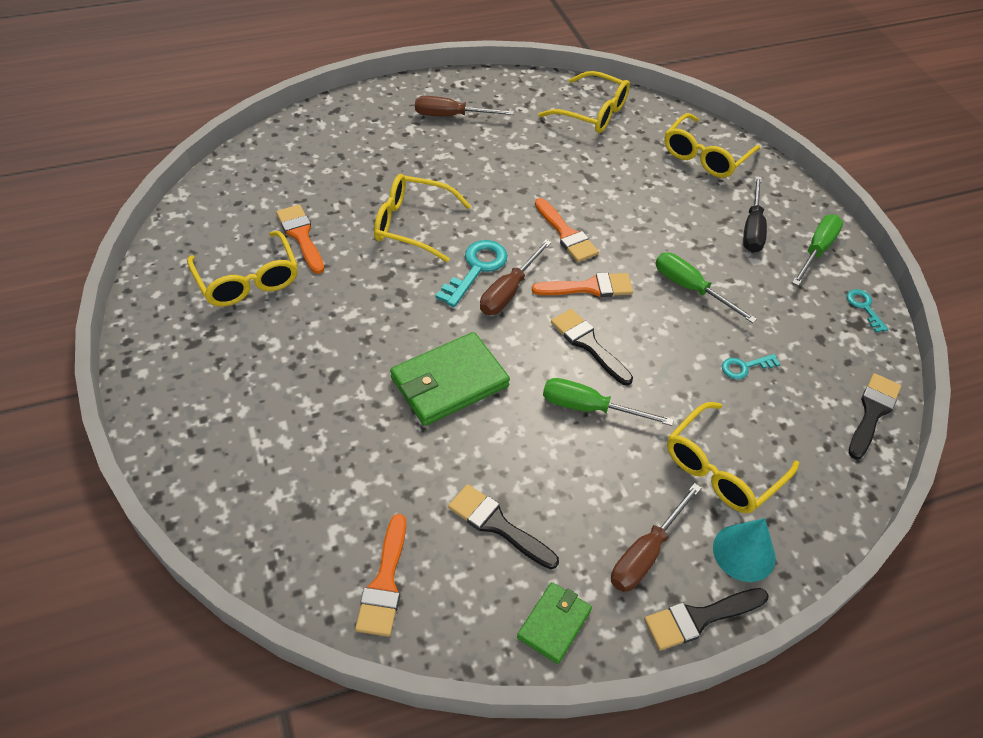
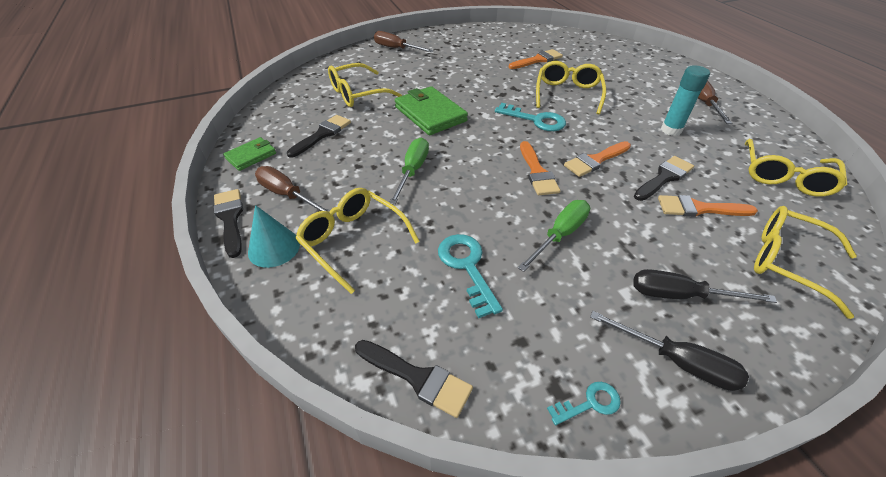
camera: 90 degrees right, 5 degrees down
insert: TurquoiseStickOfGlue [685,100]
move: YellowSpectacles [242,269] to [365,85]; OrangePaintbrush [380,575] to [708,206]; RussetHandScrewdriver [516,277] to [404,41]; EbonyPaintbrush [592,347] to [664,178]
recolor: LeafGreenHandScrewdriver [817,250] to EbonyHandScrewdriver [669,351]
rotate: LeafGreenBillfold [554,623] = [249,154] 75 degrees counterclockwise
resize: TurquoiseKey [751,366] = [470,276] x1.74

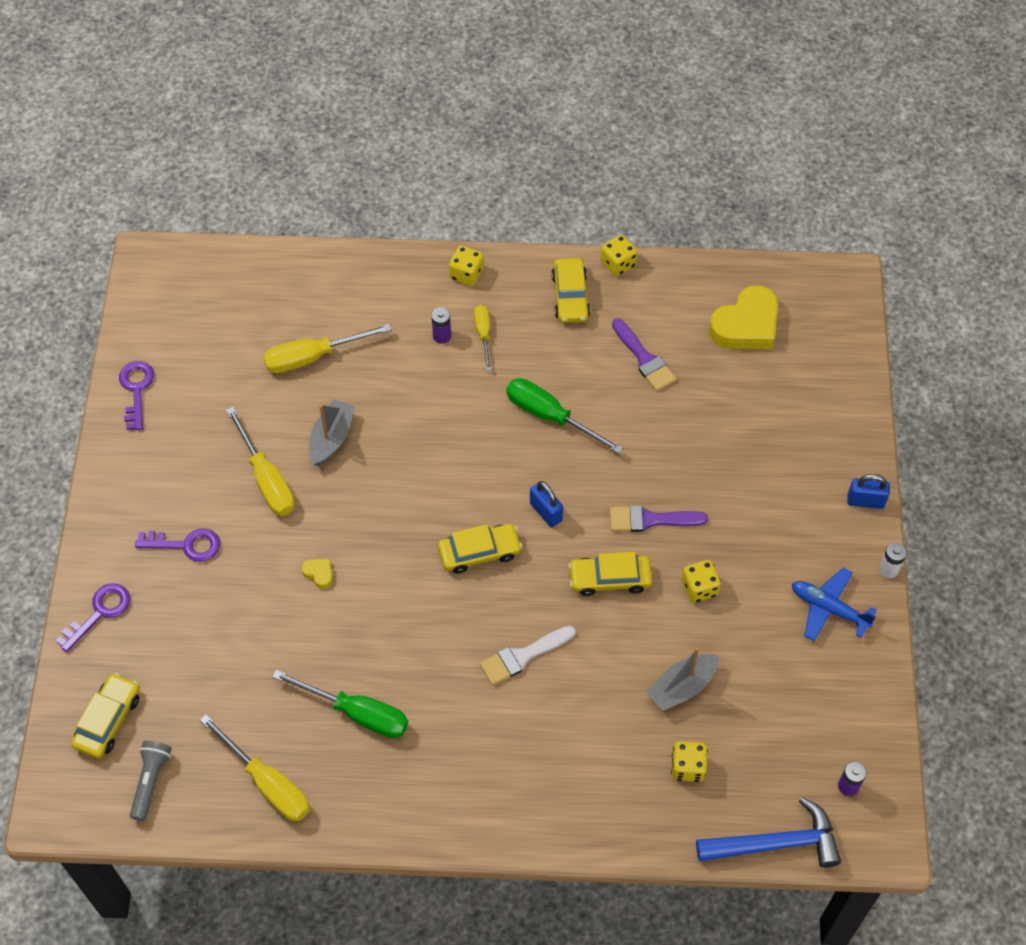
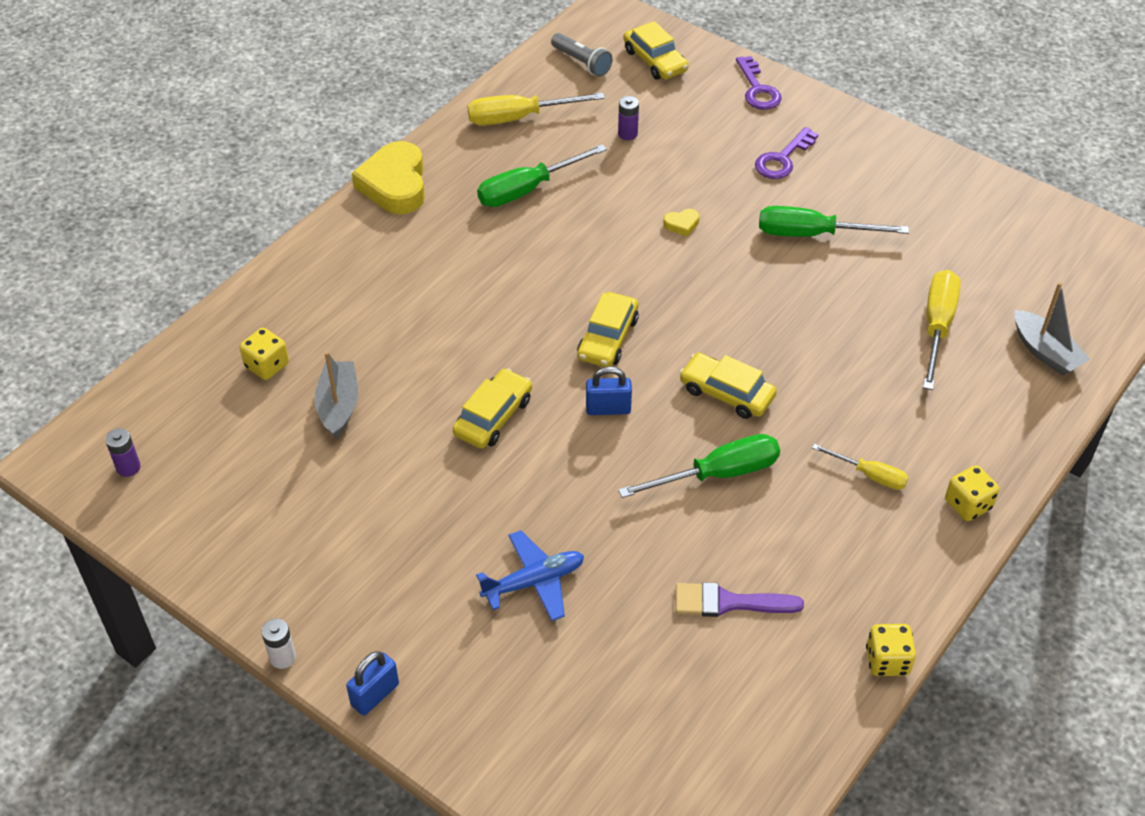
camera: 125 degrees right, 10 degrees down
delete: PurpleKey [136,395]; WhitePaintbrush [528,655]; PurplePaintbrush [659,518]; YellowGameDie [701,581]; BlueClawHammer [768,832]
move: GreyBoat [332,432] to [1052,329]; PurpleAaBattery [441,325] to [628,118]; YellowToyCar [570,290] to [728,386]; YellowLoveHeart [743,317] to [388,177]; BlueAeroplane [834,604] to [530,575]
recolor: YellowHandScrewdriver [260,461] to LeafGreenHandScrewdriver [834,221]

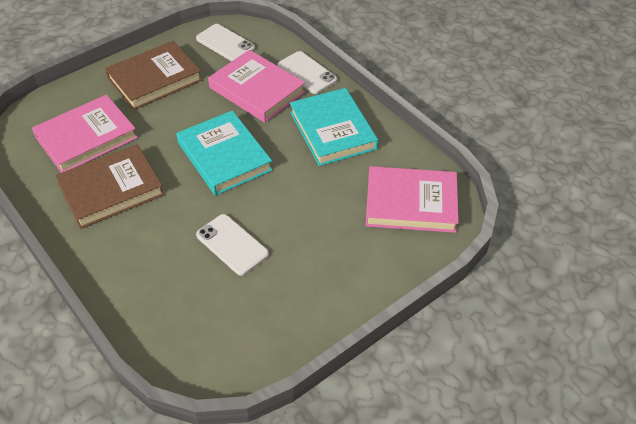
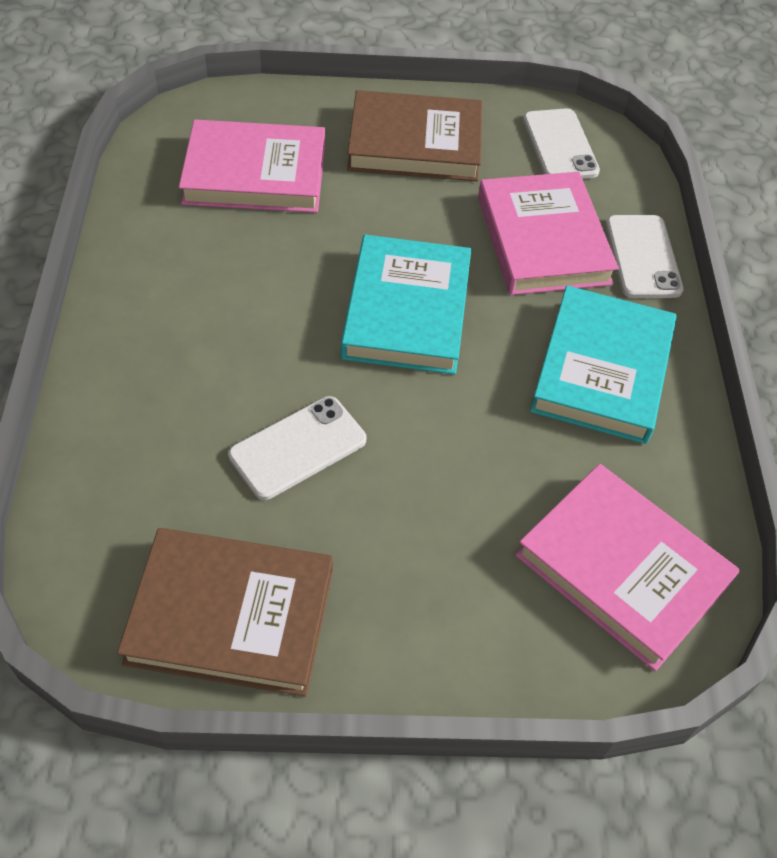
camera: 35 degrees right, 5 degrees up
move: RussetBook [110,186] to [225,612]
rotate: WhitePhone [232,245] = [297,448] 60 degrees clockwise

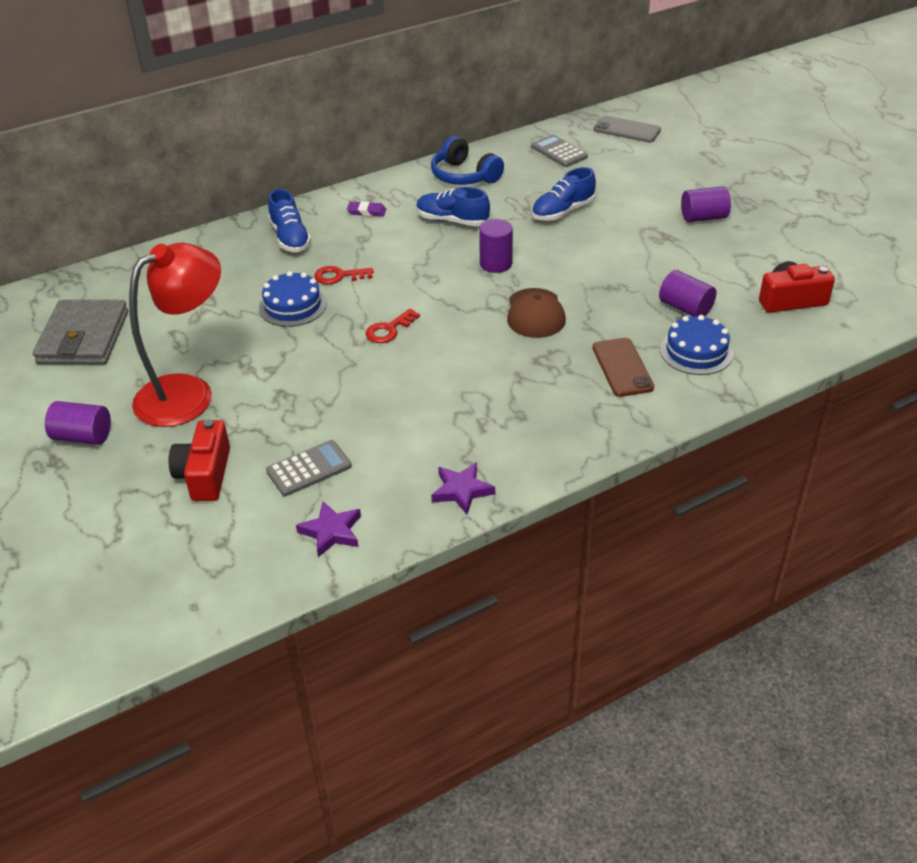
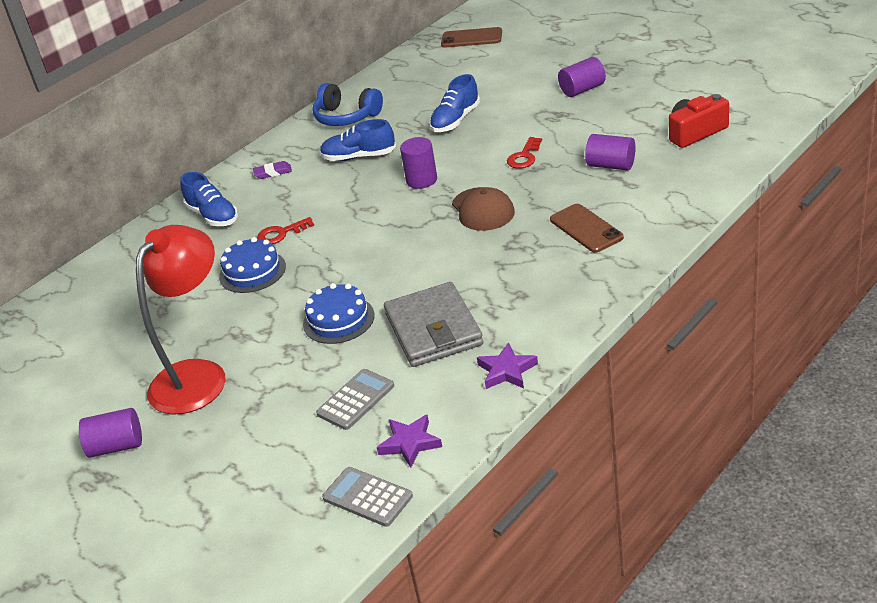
camera: 15 degrees left, 5 degrees down
delete: CrimsonCompactCamera [199,460]
move: GreyBillfold [80,332] to [433,324]; CrimsonKey [393,325] to [524,153]; GreyCalculator [559,151] to [367,497]; BlueLayerCake [696,345] to [339,313]
recolor: GreyPhone [627,129] to RussetPhone [471,37]

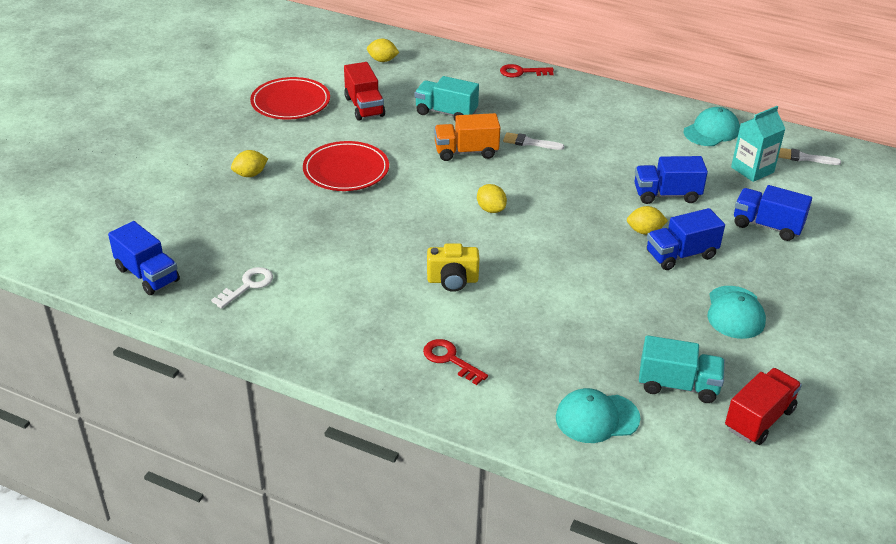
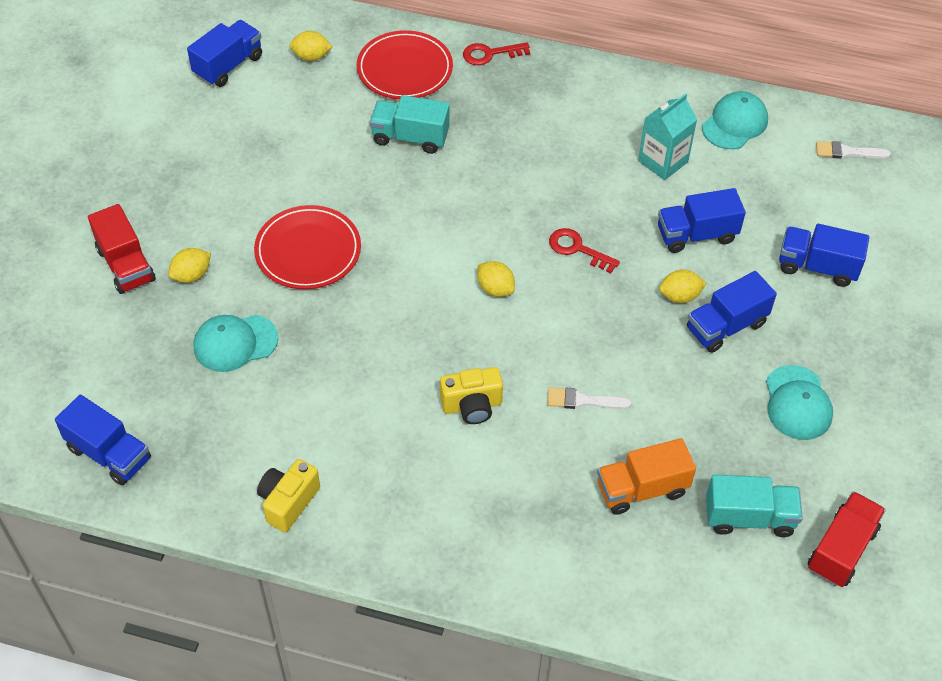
camera: 10 degrees left, 15 degrees up
delete: WhiteKey [242,288]
insert: BlueTruck [224,53]; YellowCompactCamera [288,495]
move: CrimsonDinnerPlate [290,98] to [405,64]; CrimsonTruck [364,91] to [122,249]; CrimsonKey [455,362] to [584,250]; OrangeTruck [467,137] to [646,476]; WhitePaintbrush [533,141] to [589,398]; TurquoiseCap [598,415] to [235,343]; TurquoiseMilkCarton [758,144] to [668,136]

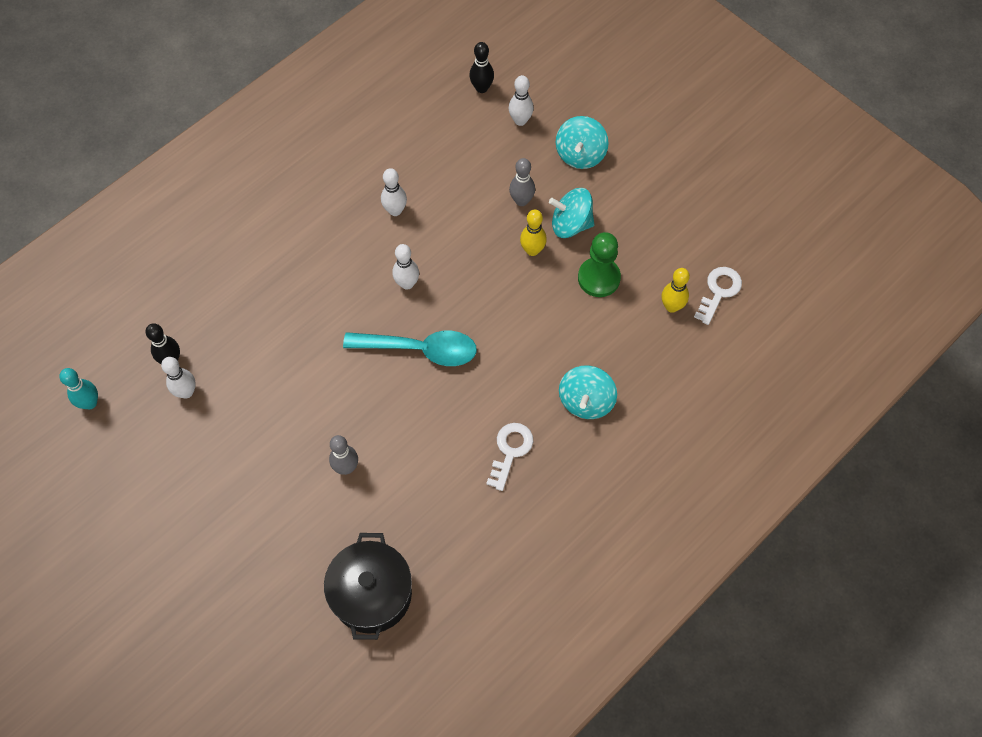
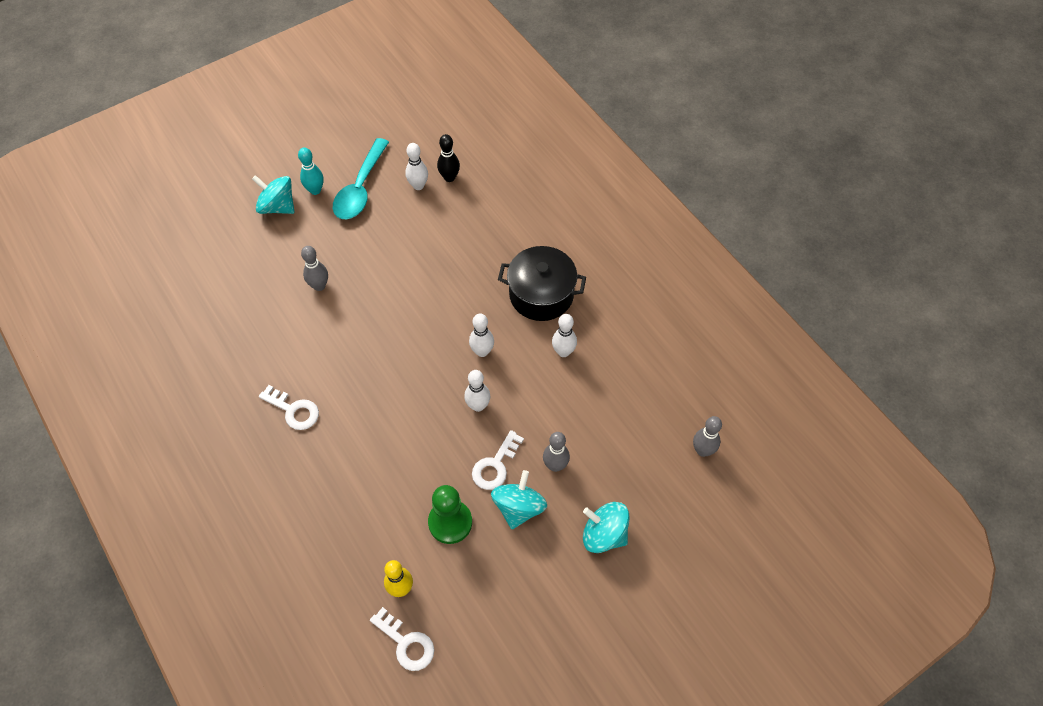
camera: 100 degrees right, 5 degrees down
move: TurquoiseTenpin [78,388] to [311,171]; EbonyPot [368,586] to [542,283]; TurquoiseTeaspoon [410,348] to [361,178]; WhiteTenpin [521,100] to [477,391]; TurquoiseToyTop [588,392] to [273,194]
replace: YellowTenpin [533,233] to WhiteKey [498,460]
recolor: EbonyTenpin [481,67] to GreyTenpin [707,436]

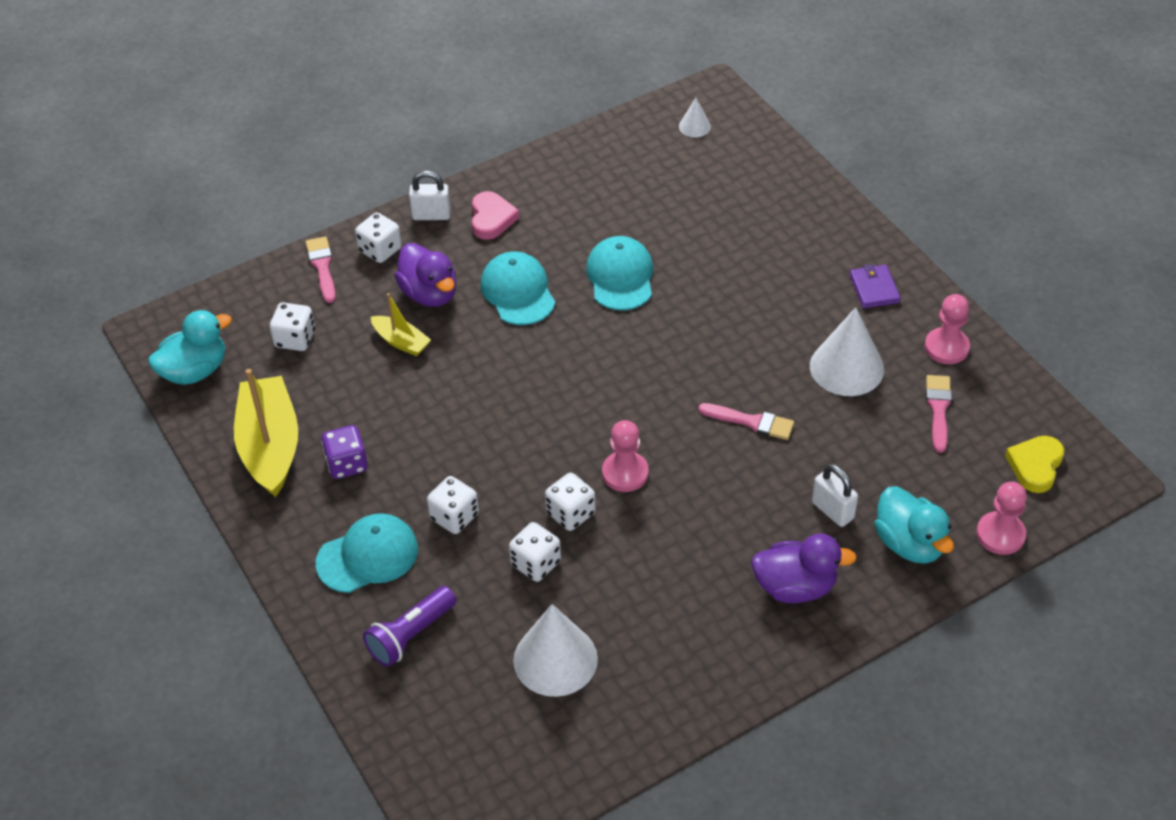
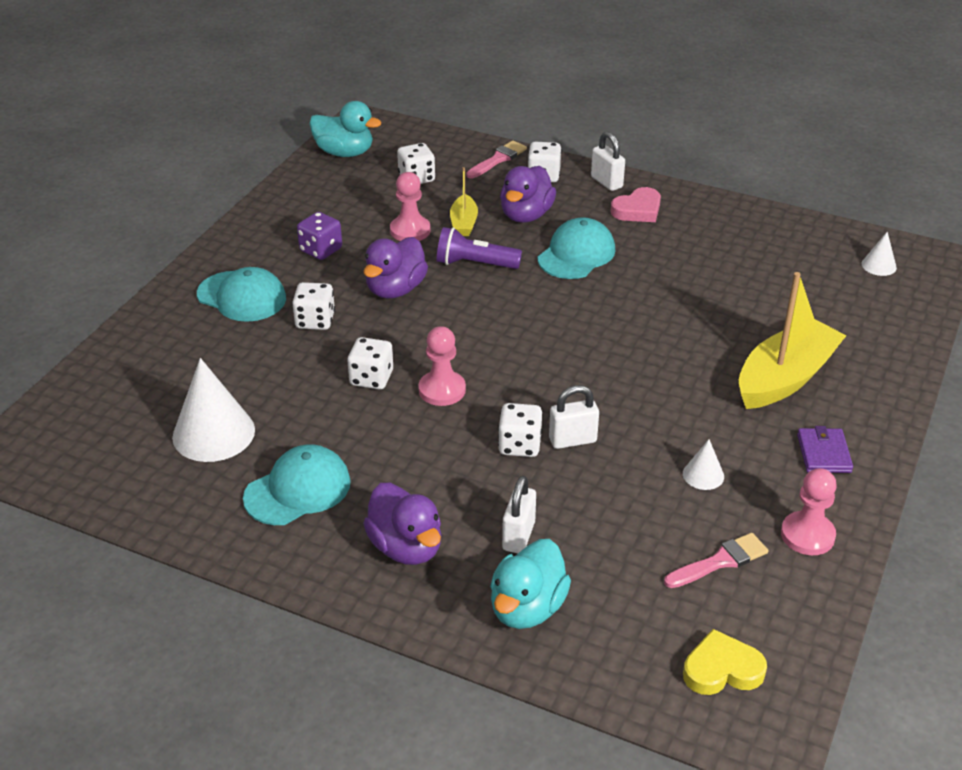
camera: 55 degrees right, 10 degrees down
insert: PurpleRubberDuck [395,268]
move: YellowBoat [266,433] to [793,340]; PurpleFlashlight [409,626] to [479,248]; WhiteGameDie [535,552] to [520,430]; TurquoiseCap [619,273] to [297,484]; RosePinkGamePawn [1001,518] to [410,206]
replace: RosePinkPaintbrush [746,421] to WhiteSmallLock [574,417]
rotate: PurpleBillfold [875,286] = [825,449] 45 degrees counterclockwise
resize: WhiteCone [847,351] = [703,464] x0.49

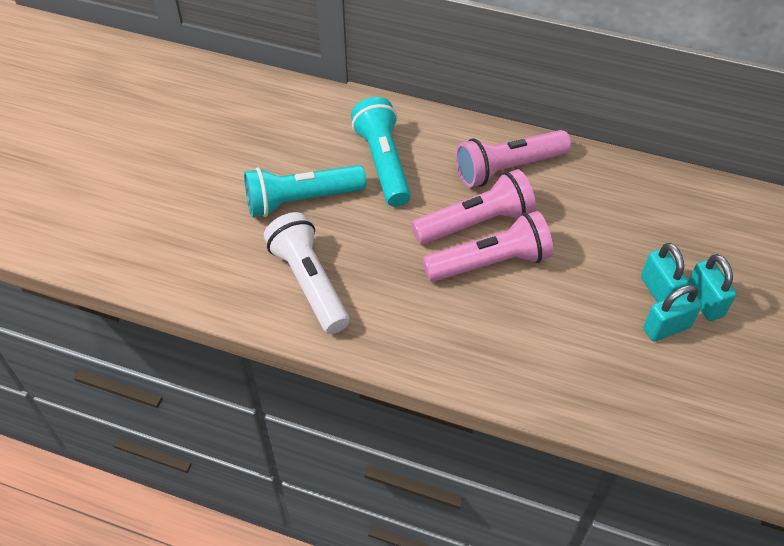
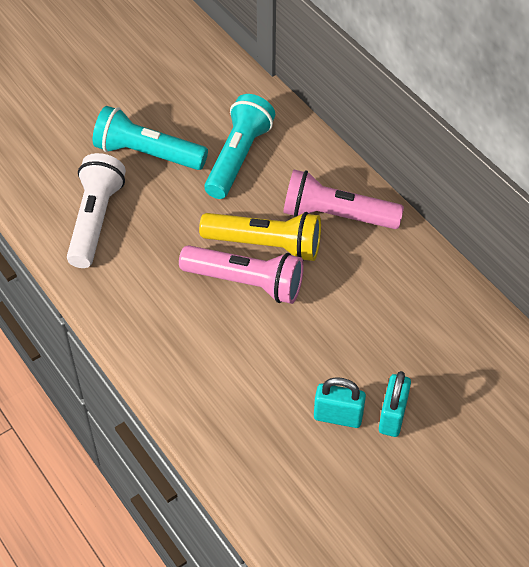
camera: 35 degrees right, 0 degrees up
delete: TurquoiseSmallLock [664,273]
recolor: RosePinkFlashlight [473,207] to YellowFlashlight [260,236]

